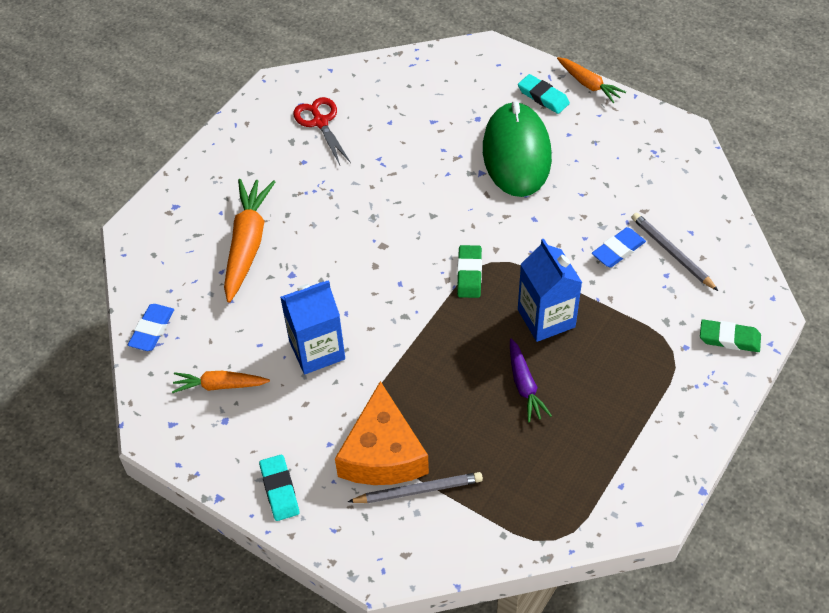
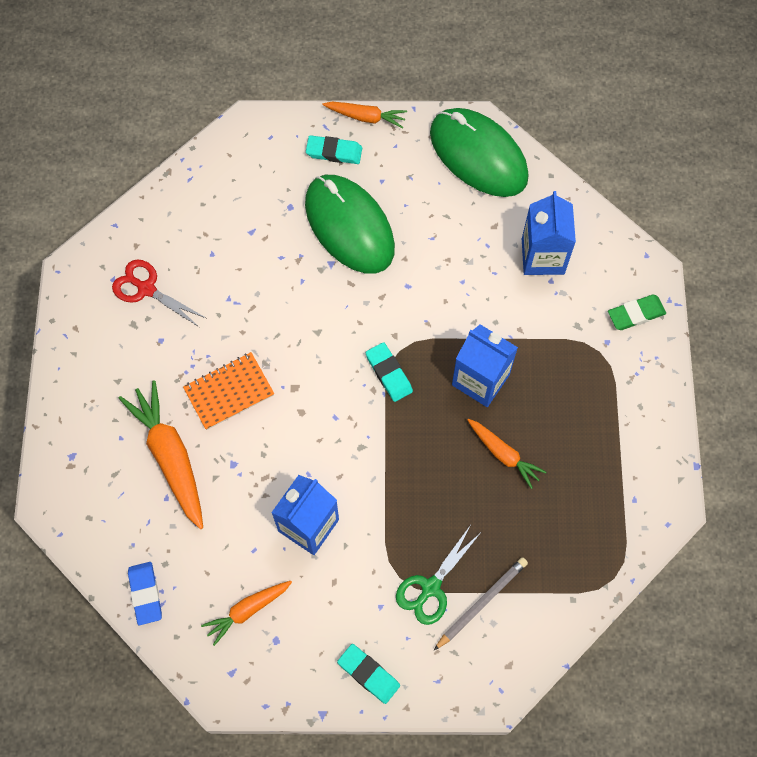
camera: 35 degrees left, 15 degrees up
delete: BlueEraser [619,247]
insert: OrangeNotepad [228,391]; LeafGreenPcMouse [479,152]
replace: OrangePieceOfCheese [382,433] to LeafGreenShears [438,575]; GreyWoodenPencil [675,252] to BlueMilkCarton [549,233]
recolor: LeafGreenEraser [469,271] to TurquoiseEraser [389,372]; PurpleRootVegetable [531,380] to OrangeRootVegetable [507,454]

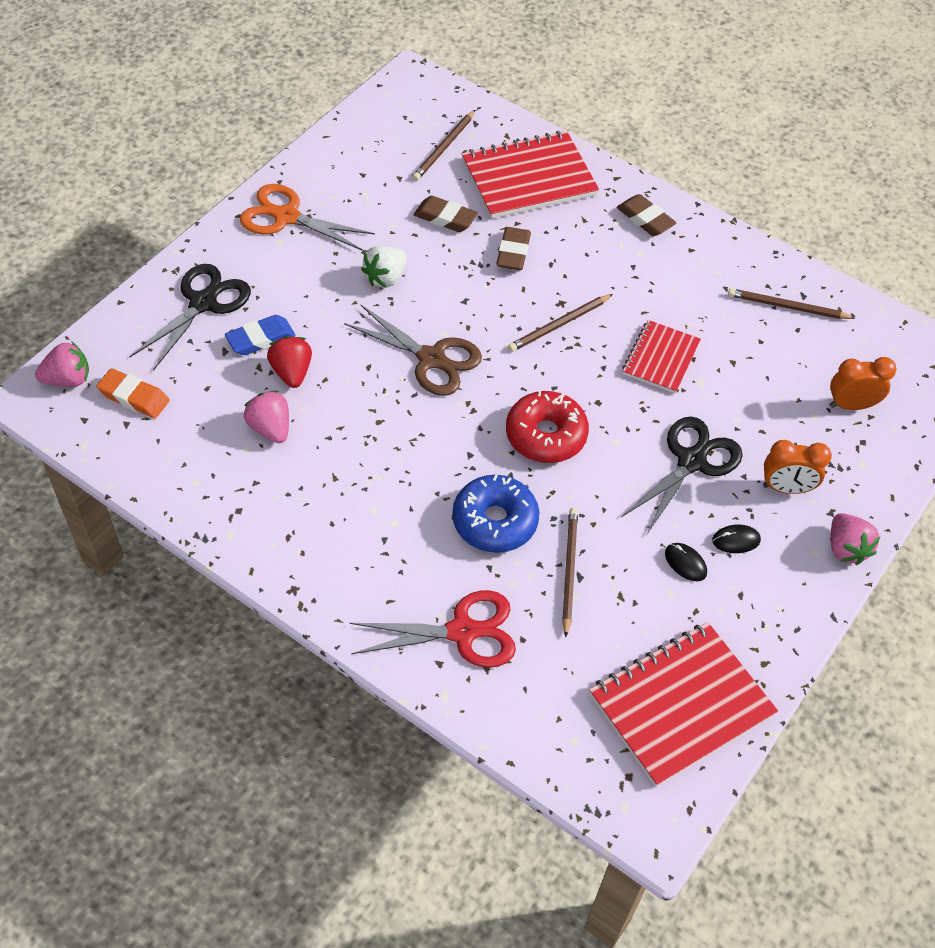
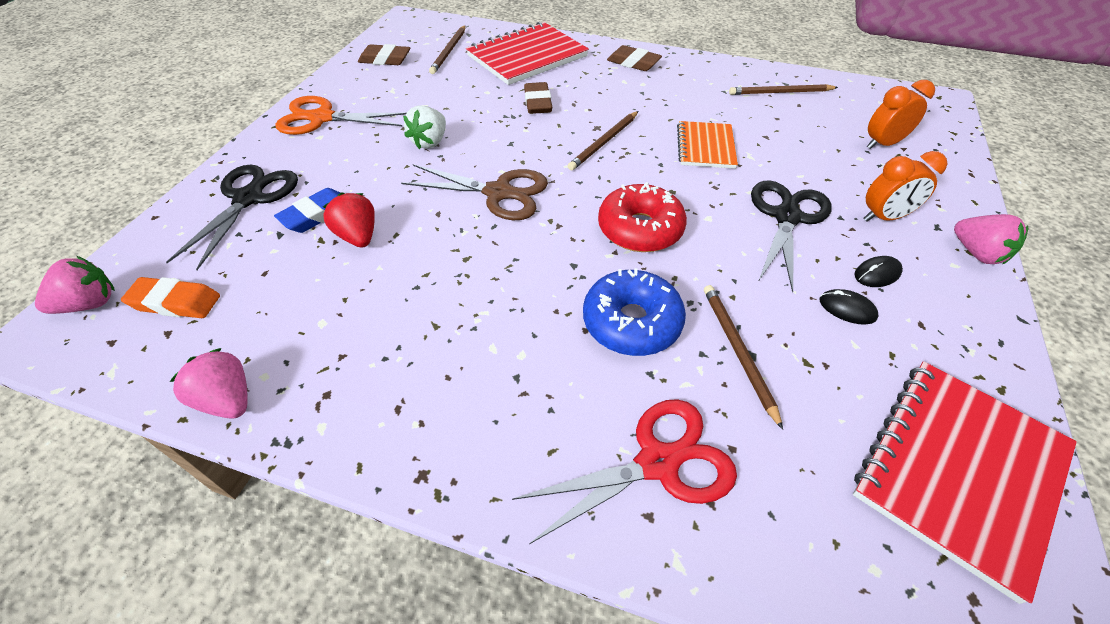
camera: 15 degrees left, 5 degrees down
move: RosePinkBerry [266,417] to [209,383]; RussetEraser [446,214] to [384,54]
recolor: CrimsonNotepad [661,357] to OrangeNotepad [707,145]

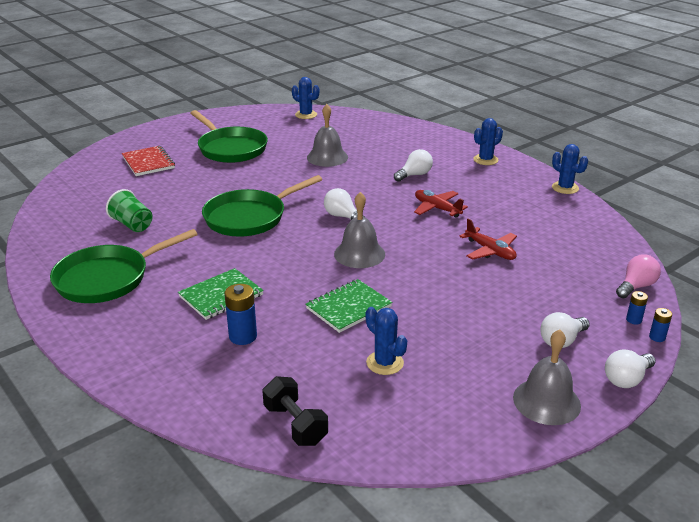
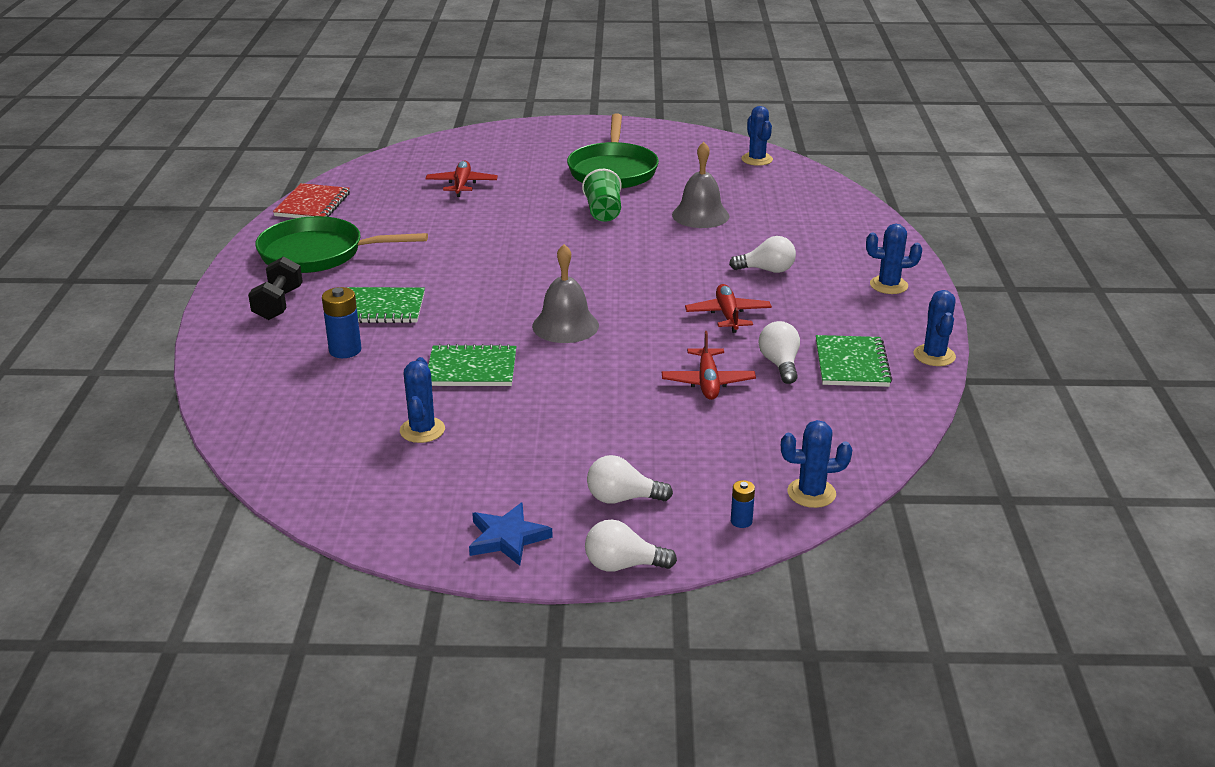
camera: 40 degrees right, 0 degrees up
delete: LeafGreenSkillet [262,206]; BlueAaBattery [660,325]
insert: CrimsonAeroplane [461,178]; LeafGreenNotepad [854,361]
move: LeafGreenCup [129,210] to [602,195]; CrimsonNotepad [148,161] to [311,200]; EbonyDumbbell [295,411] to [275,288]; WhiteLightbulb [344,204] to [779,352]
replace: GreyBell [547,377] to BlueStarShape [511,534]; RosePinkLightbulb [638,276] to BluePricklyPlant [816,464]

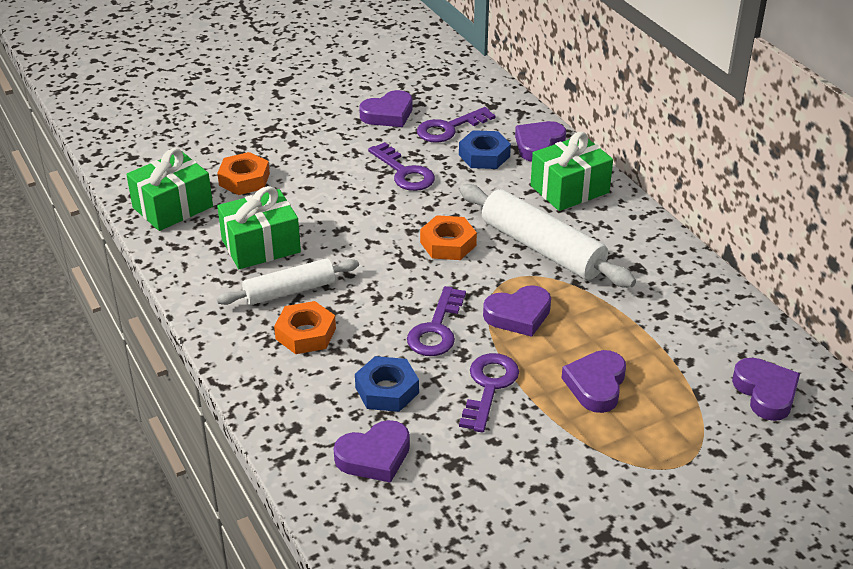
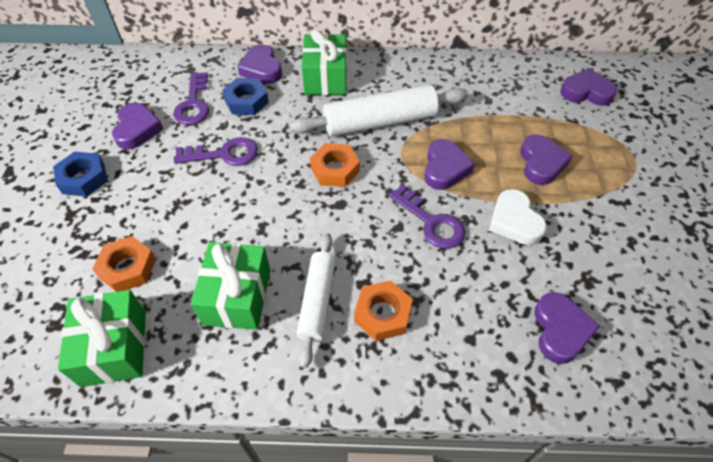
camera: 60 degrees left, 15 degrees up
move: BlueHexNut [387,384] to [80,174]
replace: PurpleKey [489,393] to WhiteLoveHeart [518,217]
rotate: PurpleLoveHeart [594,381] = [546,159] 135 degrees counterclockwise

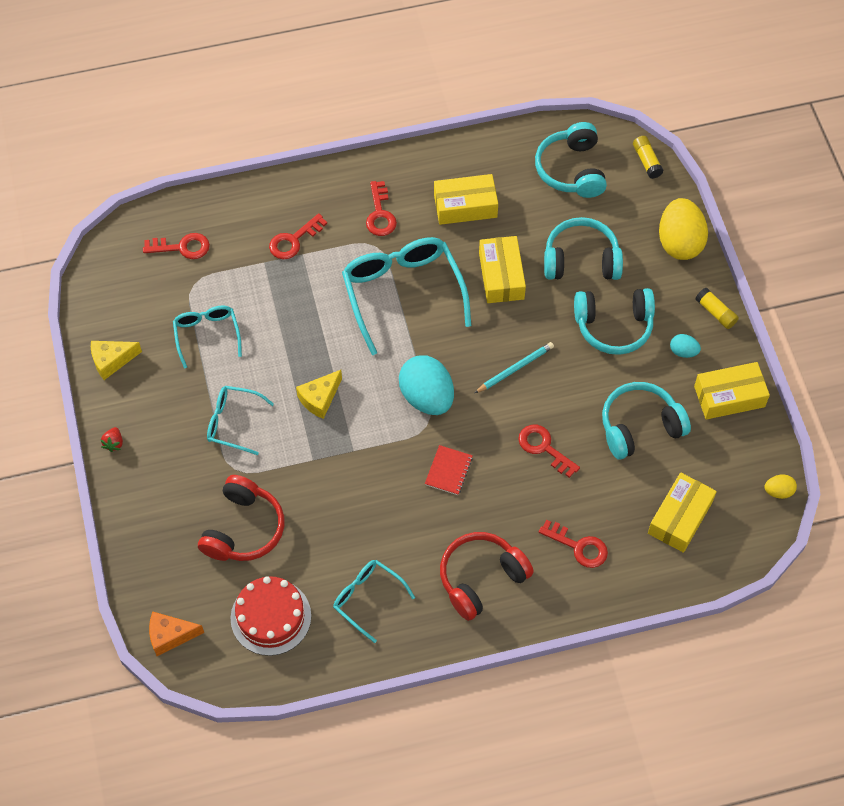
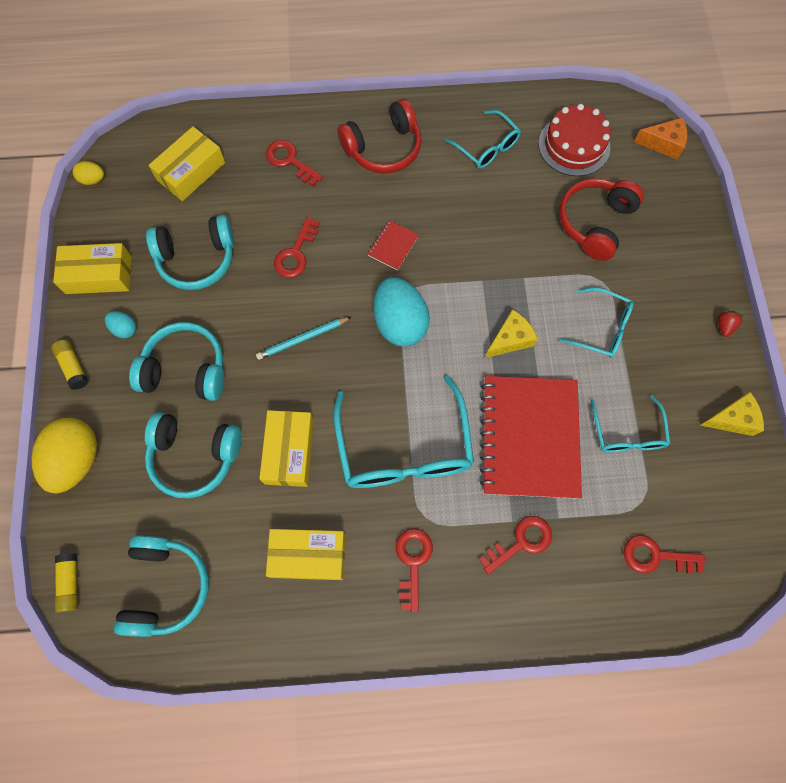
camera: 170 degrees left, 10 degrees up
insert: CrimsonNotepad [531,437]
rotate: CrimsonKey [549,451] = [297,247] 60 degrees clockwise

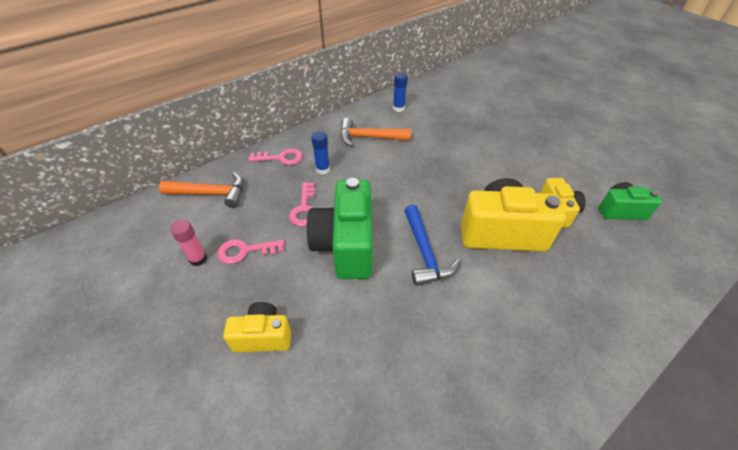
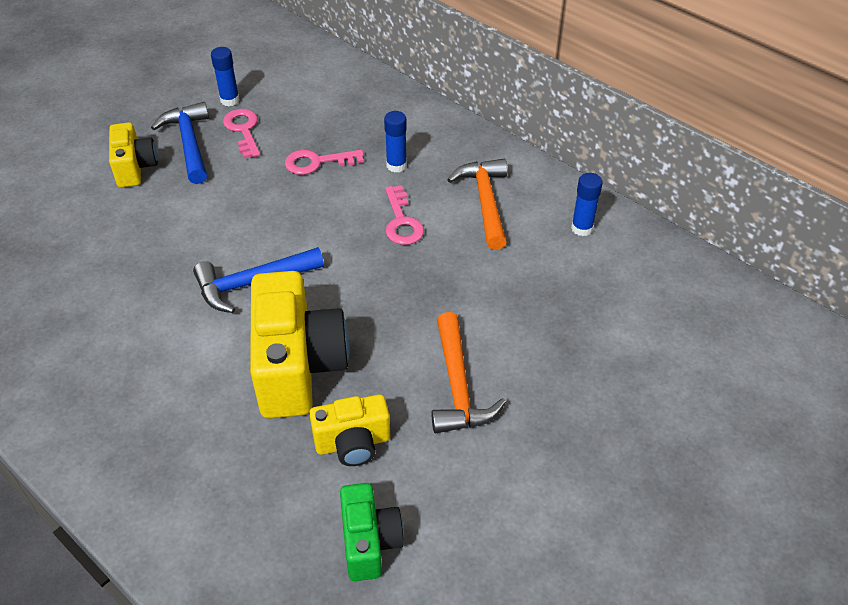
camera: 80 degrees right, 0 degrees up
delete: LeafGreenCompactCamera [339,228]
insert: BlueClawHammer [180,143]
move: OrangeClawHammer [201,190] to [469,372]; RosePinkKey [276,157] to [404,215]
recolor: RosePinkStickOfGlue [188,242] to BlueStickOfGlue [225,76]

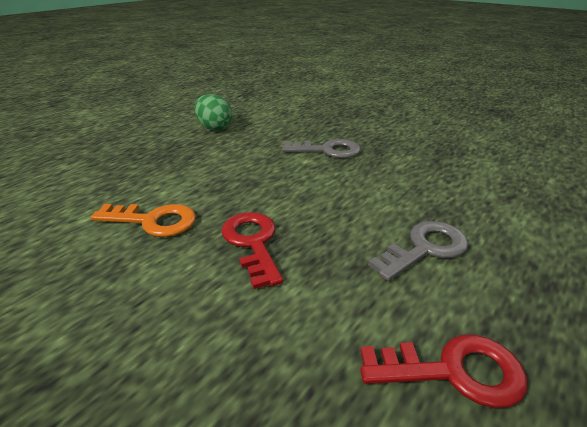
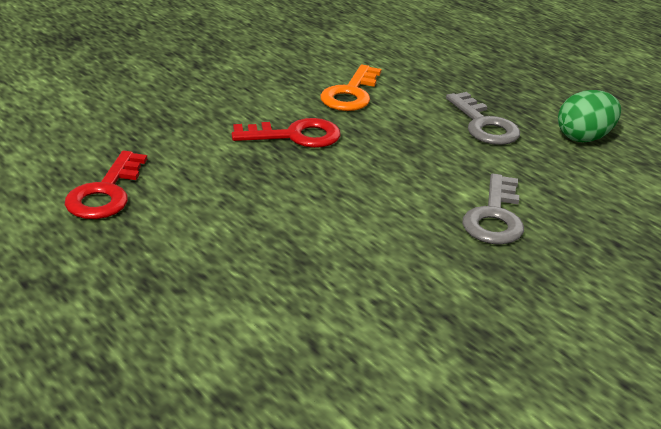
camera: 100 degrees right, 0 degrees up
move: GreyKey [418,251] to [483,118]

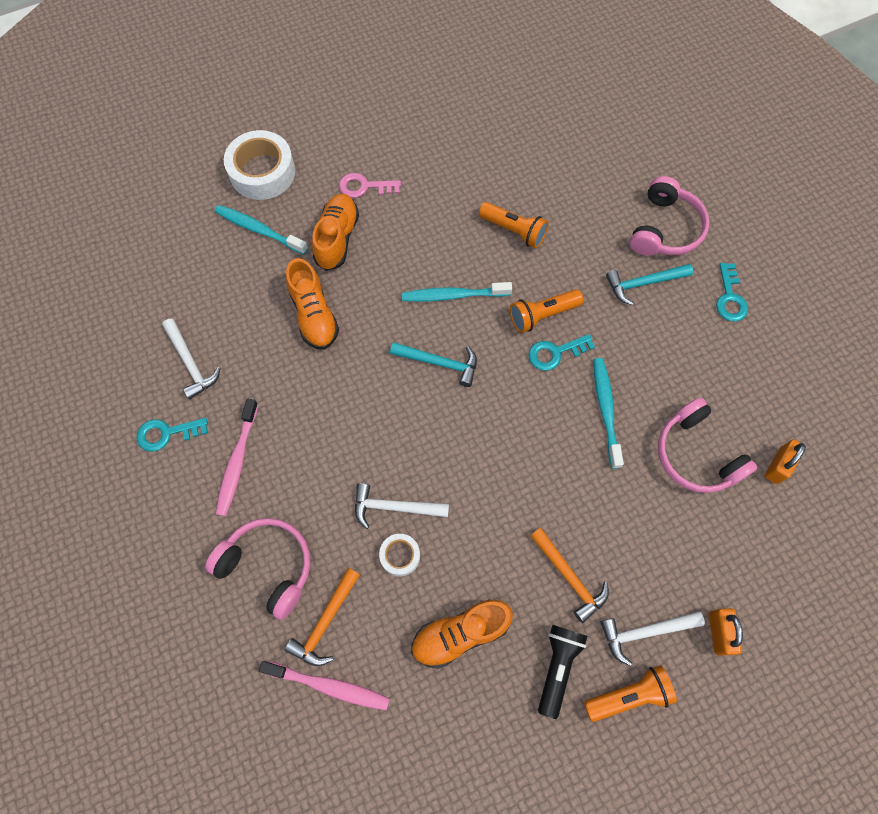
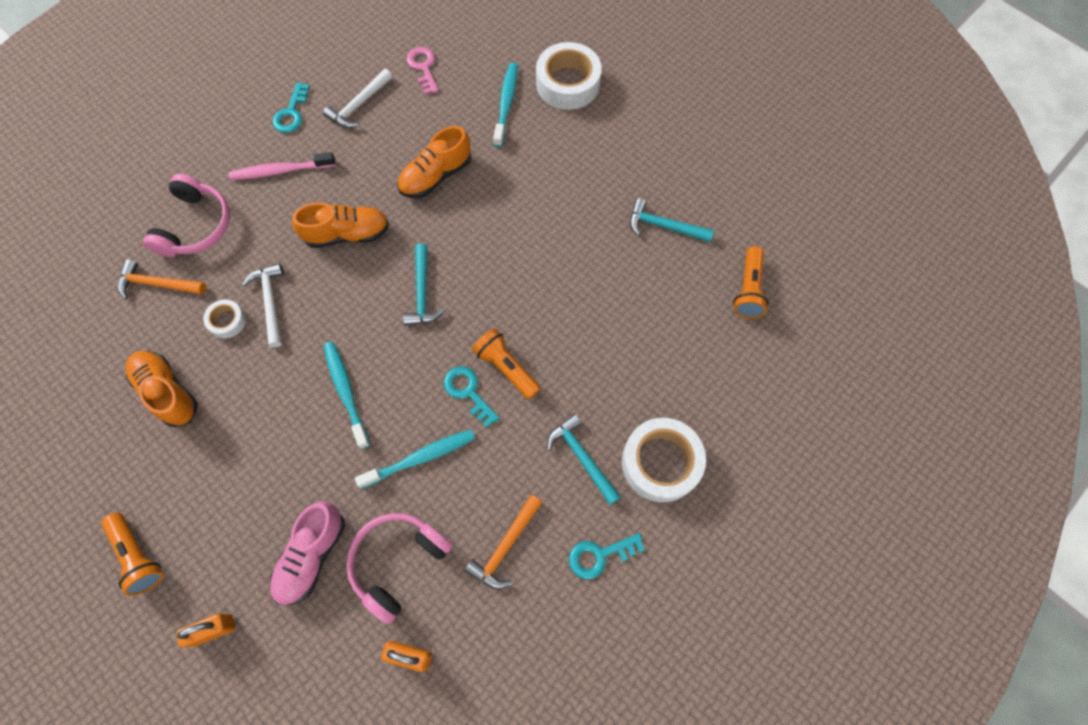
camera: 70 degrees right, 0 degrees up
delete: RosePinkDentalBrush [324,685]; EbonyFlashlight [562,672]; WhiteClawHammer [652,638]
insert: RosePinkLaceUpShoe [307,553]; TurquoiseClawHammer [672,220]
move: OrangeLaceUpShoe [335,232] to [340,225]; RosePinkKey [370,185] to [422,71]; TurquoiseDentalBrush [457,292] to [346,395]; OrangeFlashlight [514,225] to [751,282]; OrangeClawHammer [570,575] to [503,542]
replace: RosePinkHeadphones [670,216] to WhiteTape [664,460]
rotate: TurquoiseKey [172,435] = [291,107] 135 degrees counterclockwise

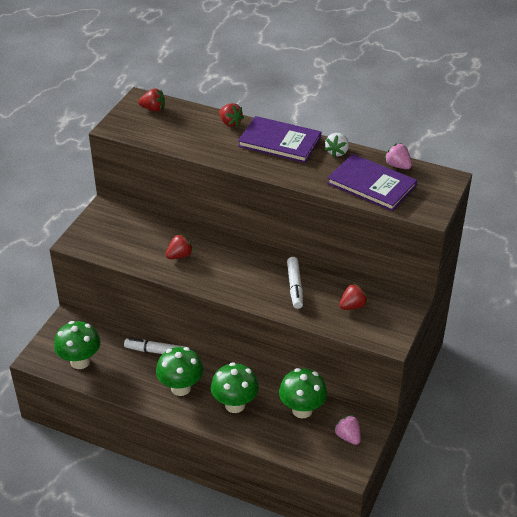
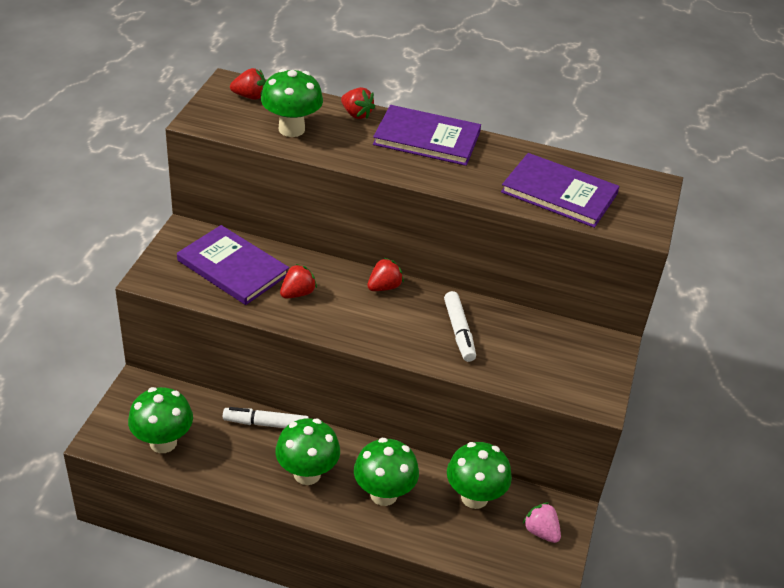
camera: 10 degrees left, 0 degrees up
delete: WhiteBerry [337,145]; RosePinkBerry [398,156]
insert: PurpleBook [233,265]; LeafGreenFungus [292,103]
move: CrimsonBerry [353,296] to [385,274]

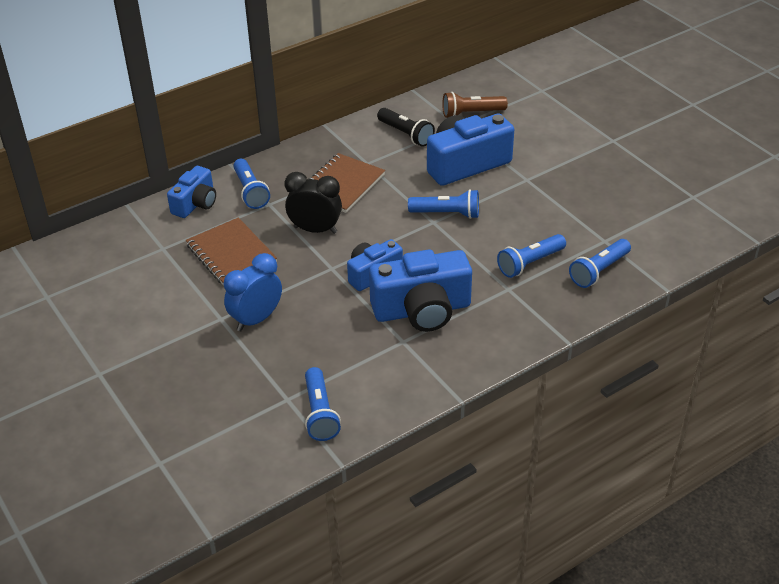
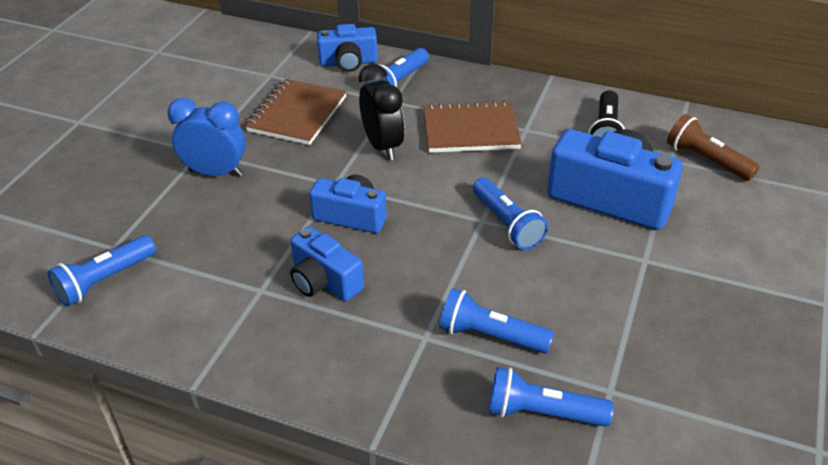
camera: 55 degrees right, 0 degrees up
resize: BlueCompactCamera [420,291] = [327,263] x0.59

